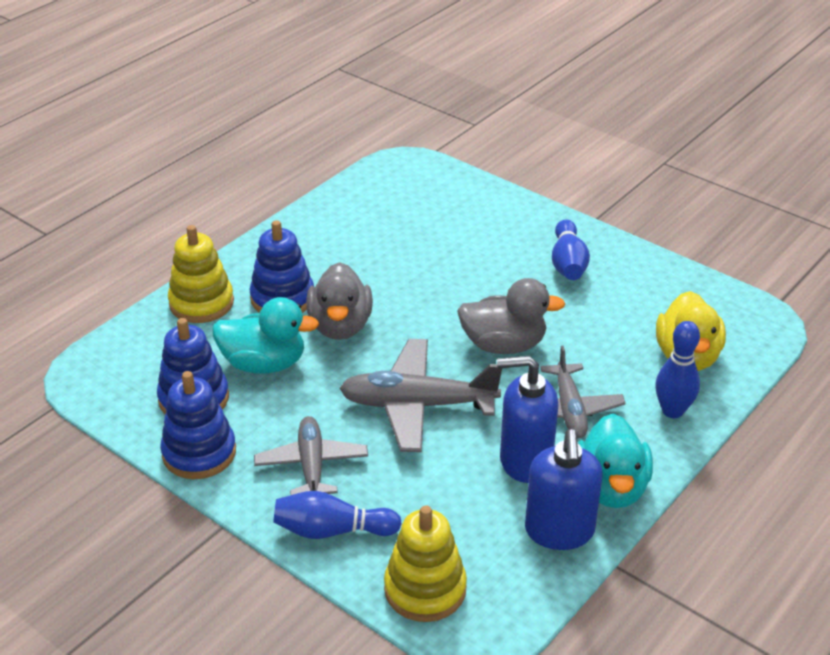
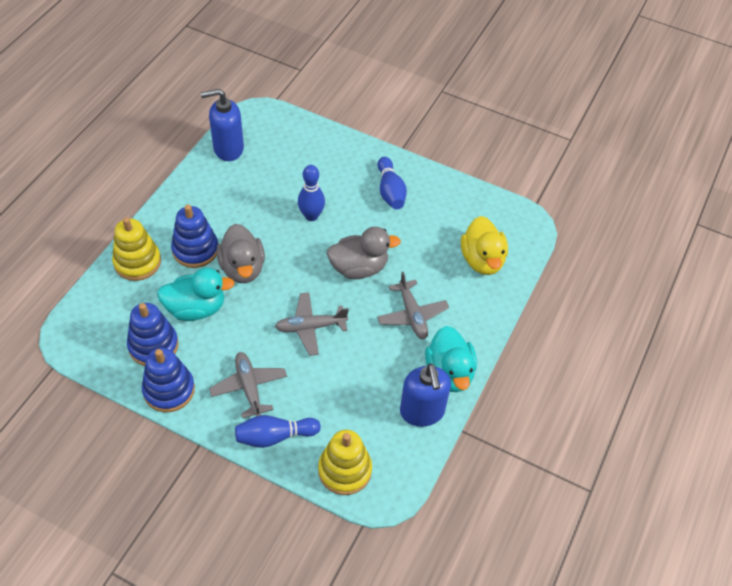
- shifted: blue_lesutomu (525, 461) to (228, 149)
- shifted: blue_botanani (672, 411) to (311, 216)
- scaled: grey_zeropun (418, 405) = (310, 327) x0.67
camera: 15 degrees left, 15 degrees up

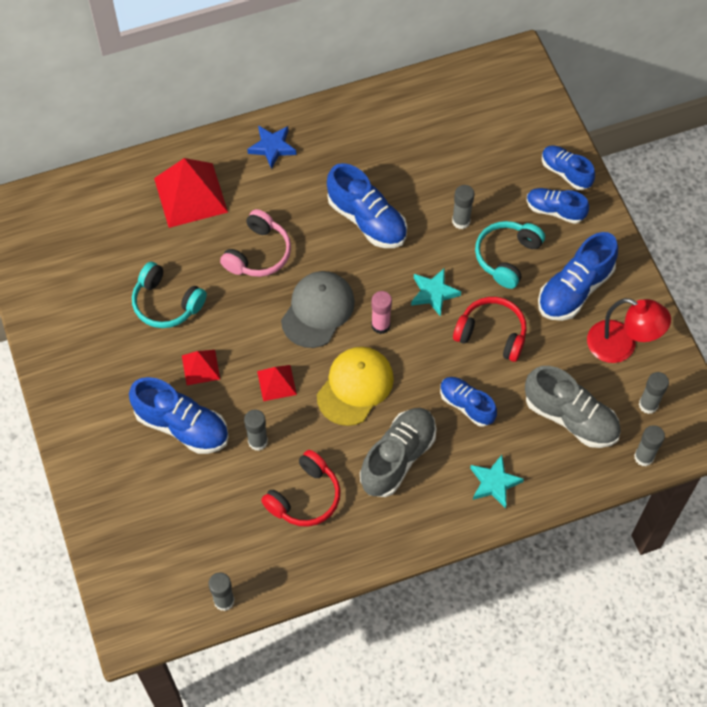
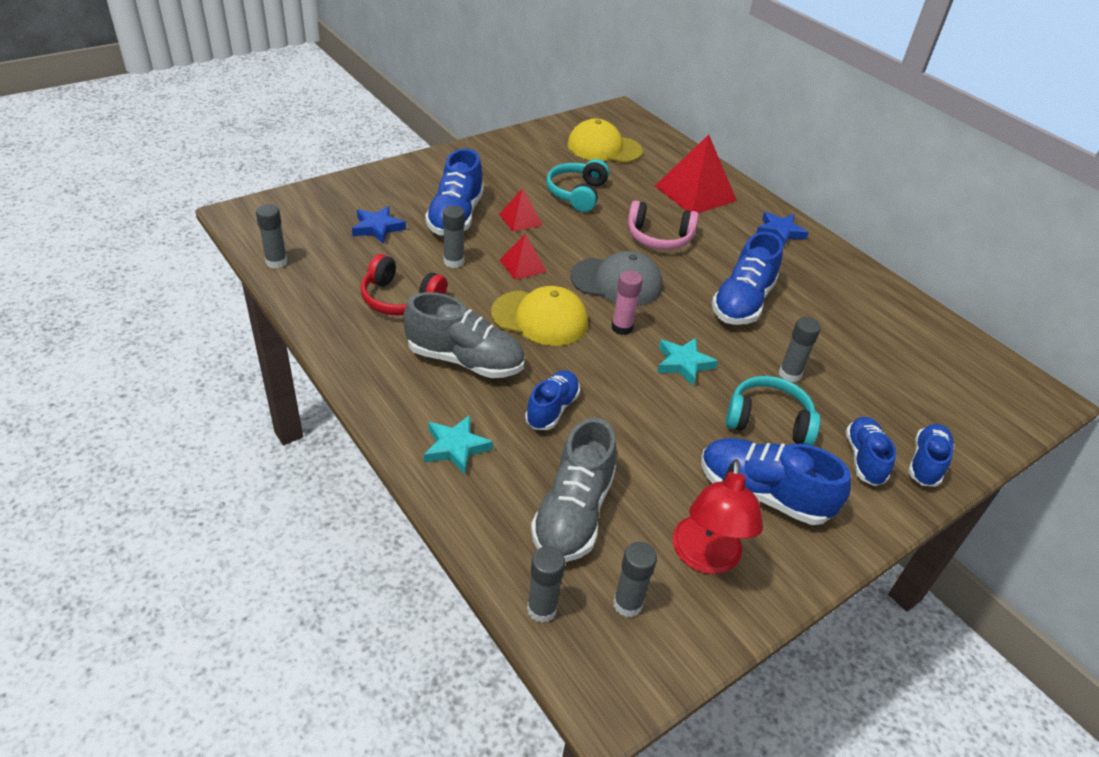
- gone: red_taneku (491, 334)
- new: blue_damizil (377, 228)
- new: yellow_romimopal (604, 148)
camera: 70 degrees right, 20 degrees down

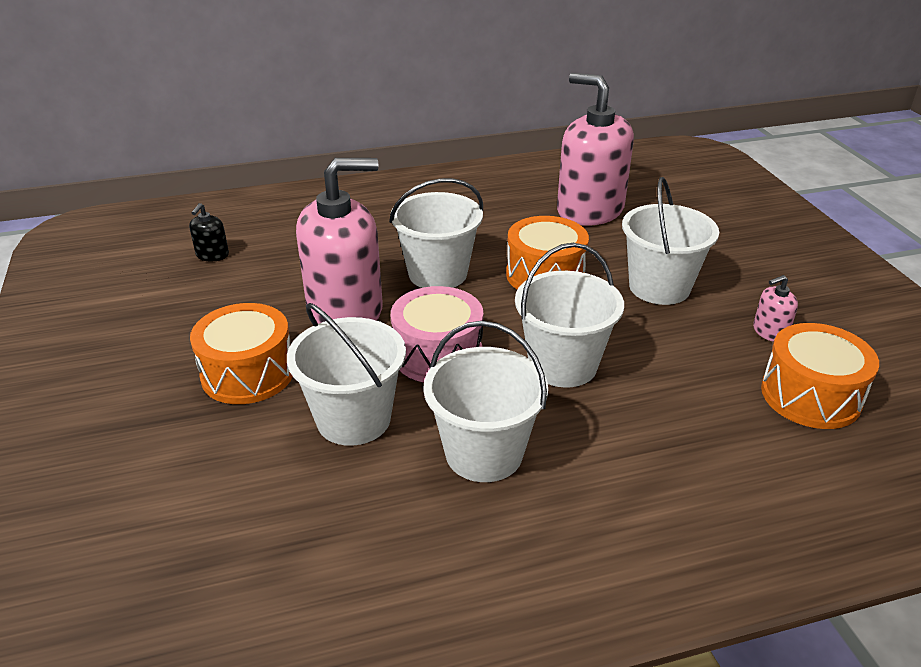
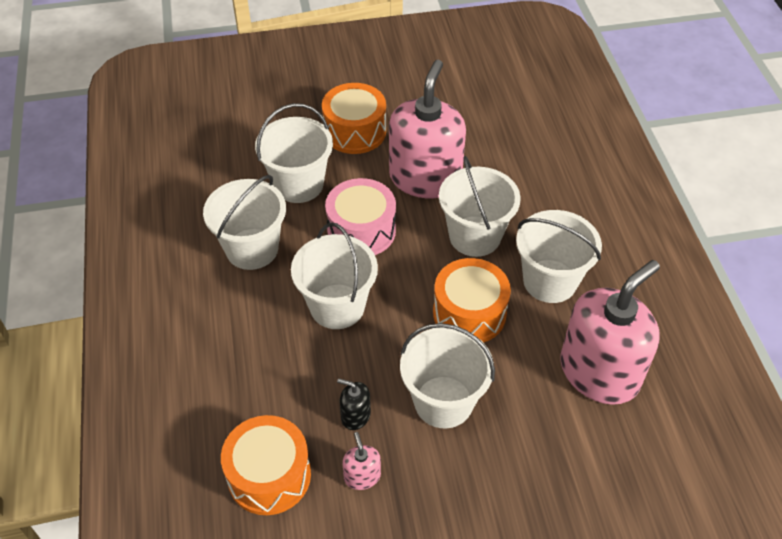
- new: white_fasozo (550, 281)
- shifted: black_lesutomu (212, 255) to (355, 415)
- rotated: pink_lesutomu (345, 309) = (425, 178) 150 degrees counterclockwise
camera: 95 degrees right, 15 degrees up

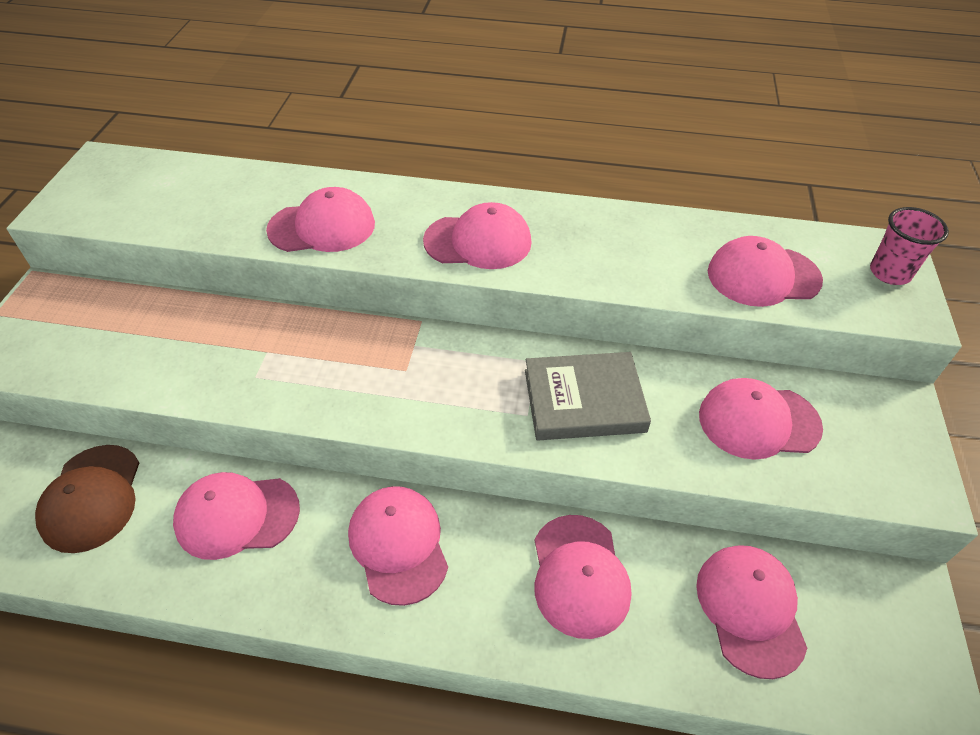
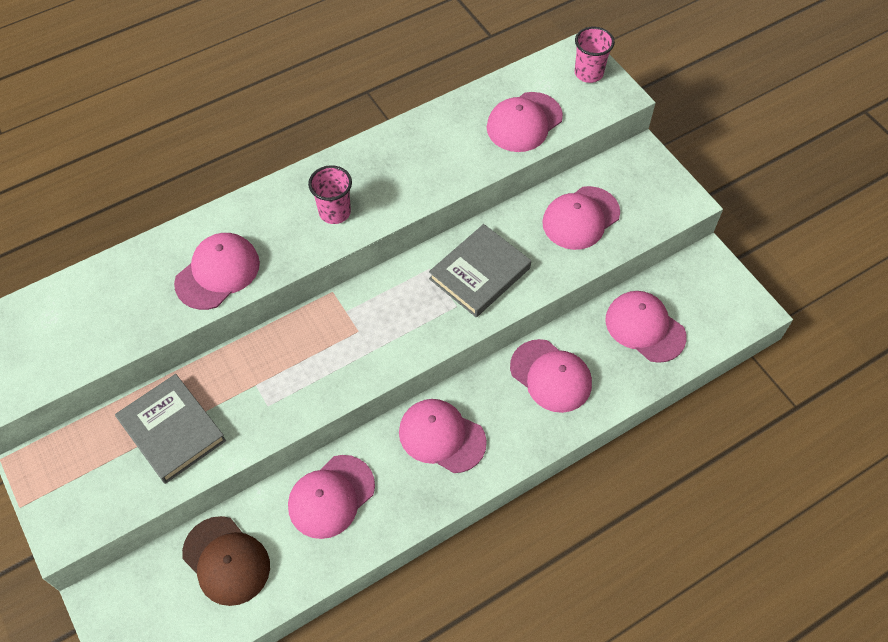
- new: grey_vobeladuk (172, 430)
- swapped: pink_romimopal (478, 241) to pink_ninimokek (335, 212)
camera: 40 degrees left, 10 degrees up

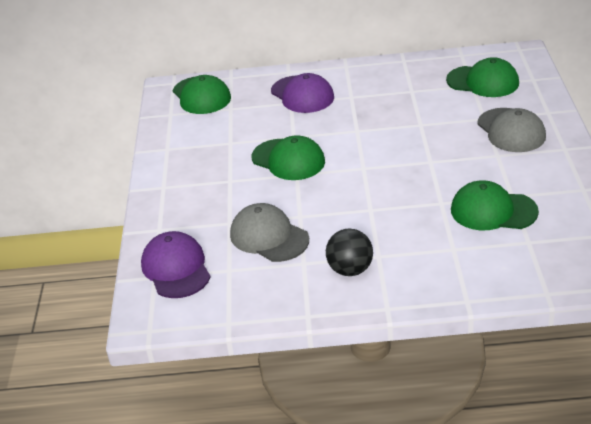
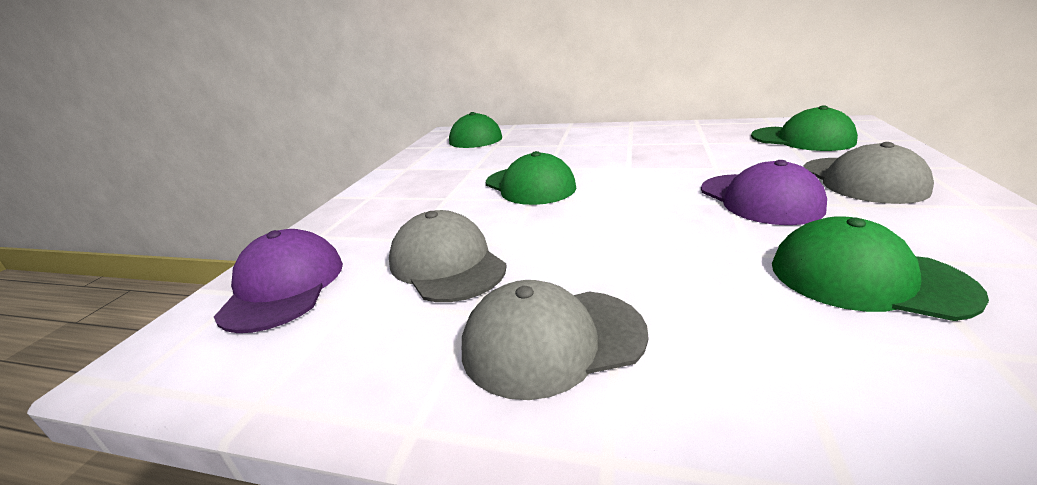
- shifted: purple_romimopal (302, 95) to (759, 199)
- swapped: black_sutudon (350, 270) to grey_romimopal (552, 340)
camera: 15 degrees right, 10 degrees down

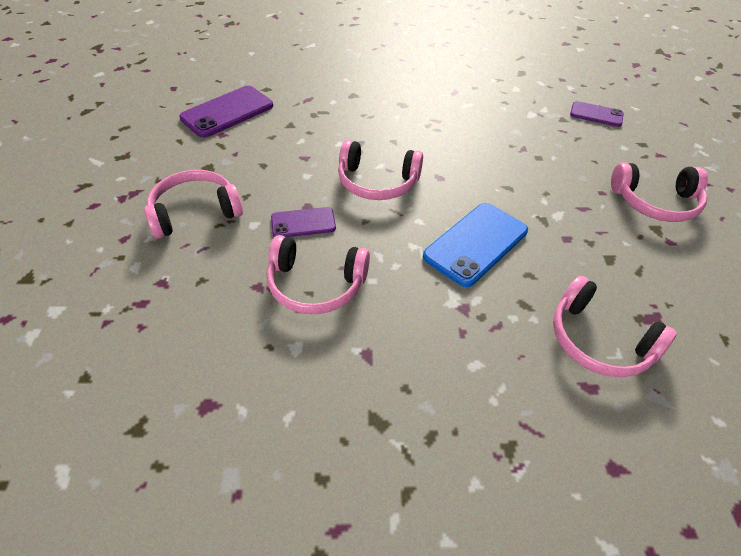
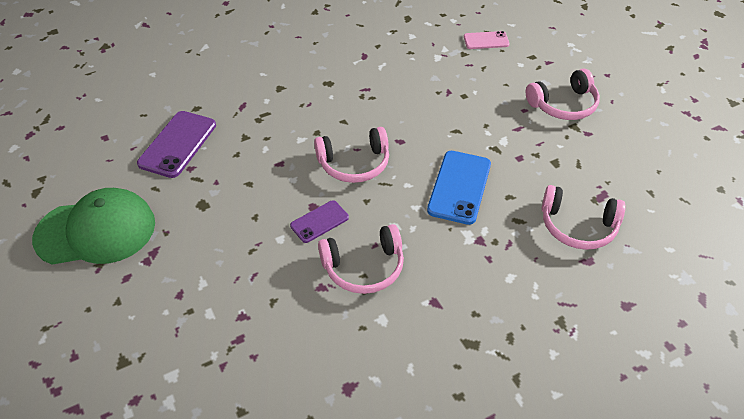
- gone: pink_taneku (195, 212)
- new: green_romimopal (96, 231)
- repainted: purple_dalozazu (596, 114) to pink_dalozazu (486, 41)
camera: 25 degrees left, 0 degrees up

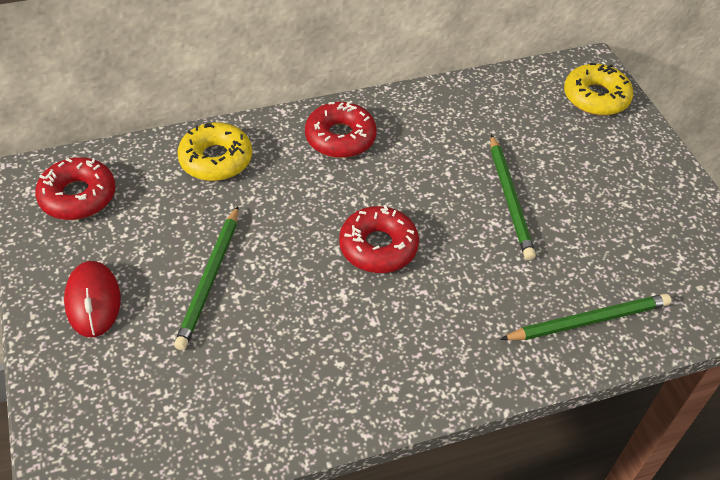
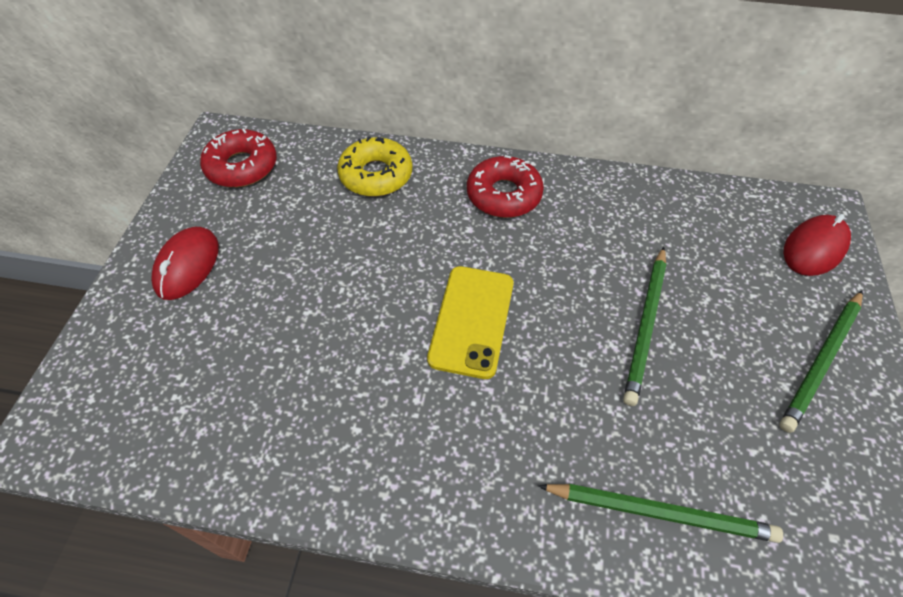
- shifted: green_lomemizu (210, 279) to (821, 361)
- swapped: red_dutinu (378, 247) to yellow_dalozazu (472, 320)
- swapped: yellow_dutinu (595, 97) to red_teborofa (814, 248)
camera: 30 degrees right, 5 degrees up

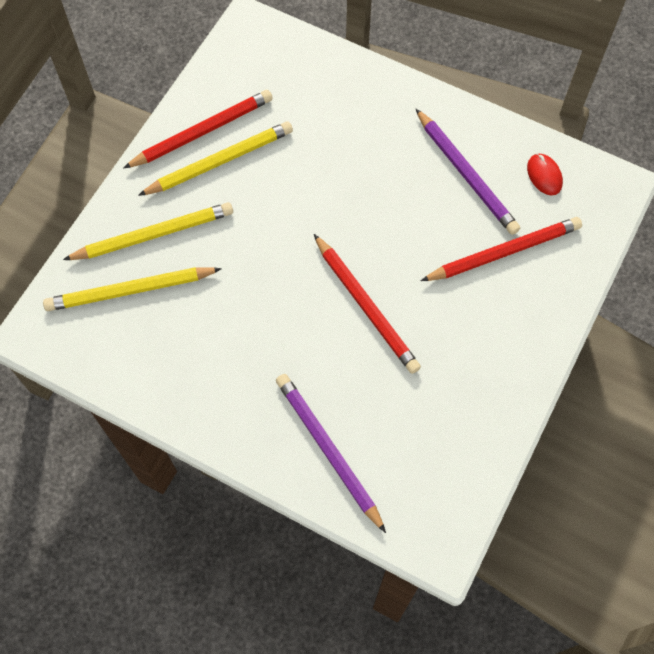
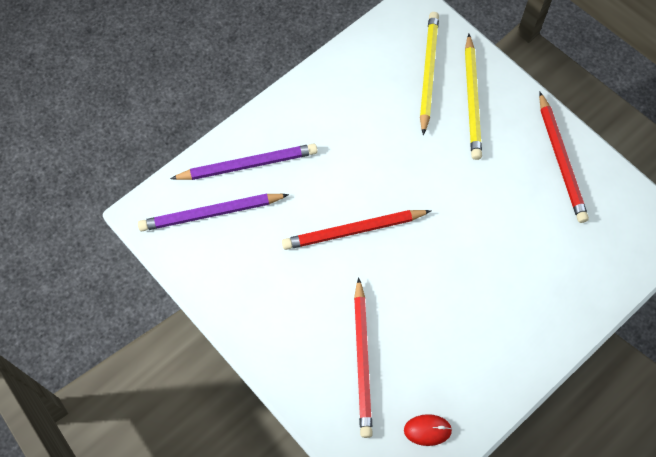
- gone: yellow_lomemizu (219, 161)
- shifted: purple_lomemizu (466, 174) to (211, 213)
camera: 110 degrees right, 0 degrees up

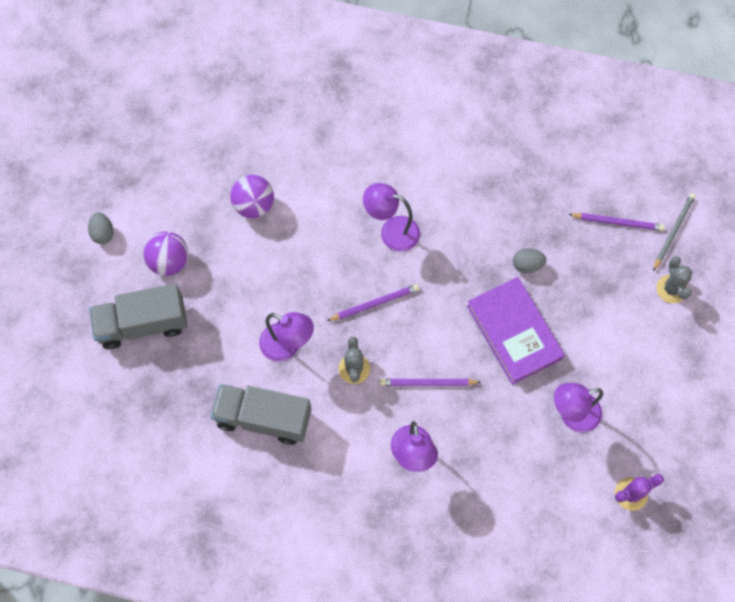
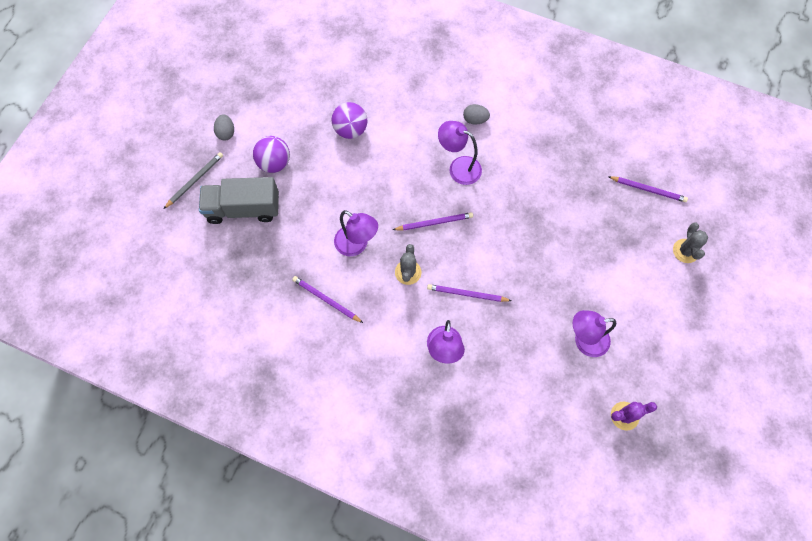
- gone: purple_vobeladuk (514, 332)
- shifted: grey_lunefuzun (527, 265) to (475, 120)
- shifted: grey_lomemizu (673, 231) to (195, 180)
- swapped: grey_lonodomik (263, 418) to purple_lomemizu (326, 300)
camera: 10 degrees right, 0 degrees up

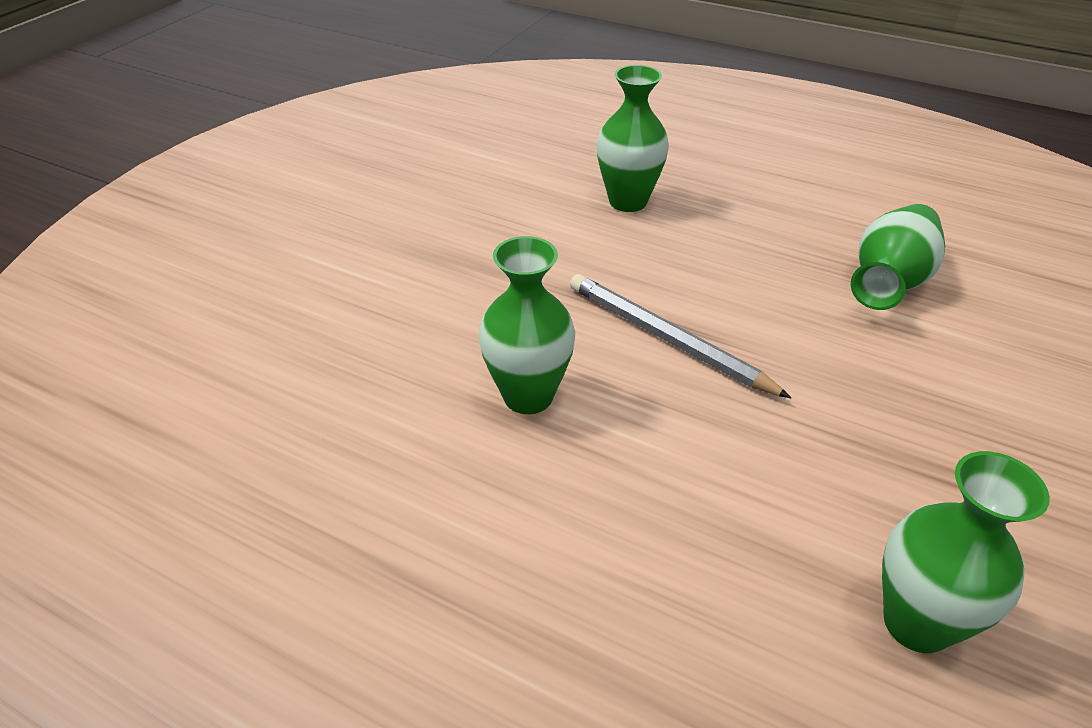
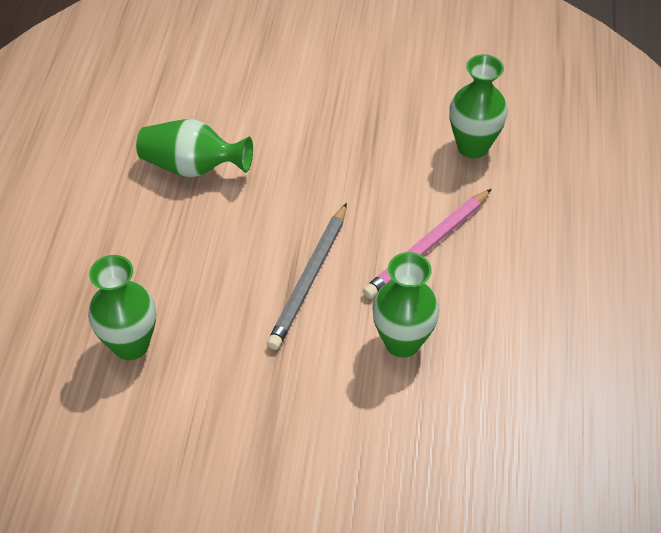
- new: pink_lomemizu (428, 246)
camera: 110 degrees left, 10 degrees up

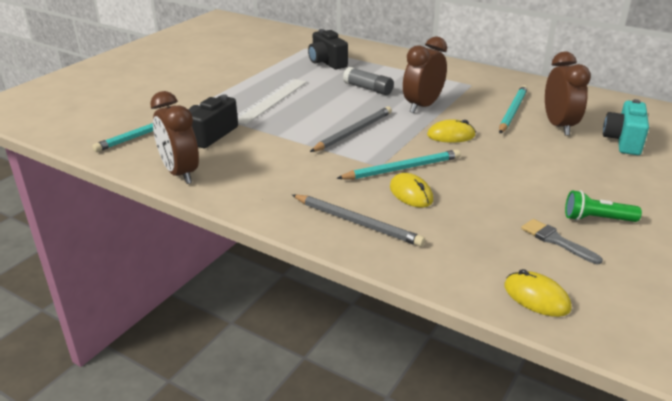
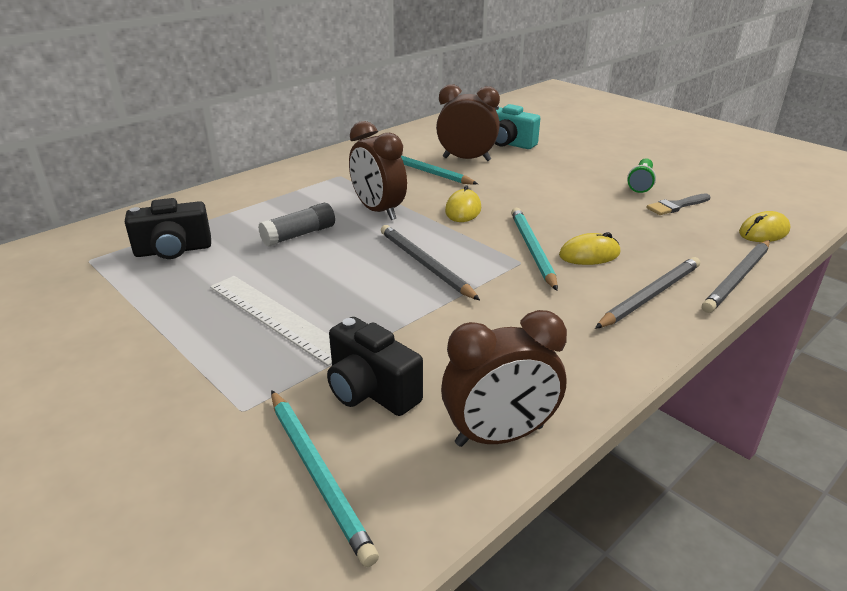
- new: grey_lomemizu (738, 278)
camera: 75 degrees left, 0 degrees up

